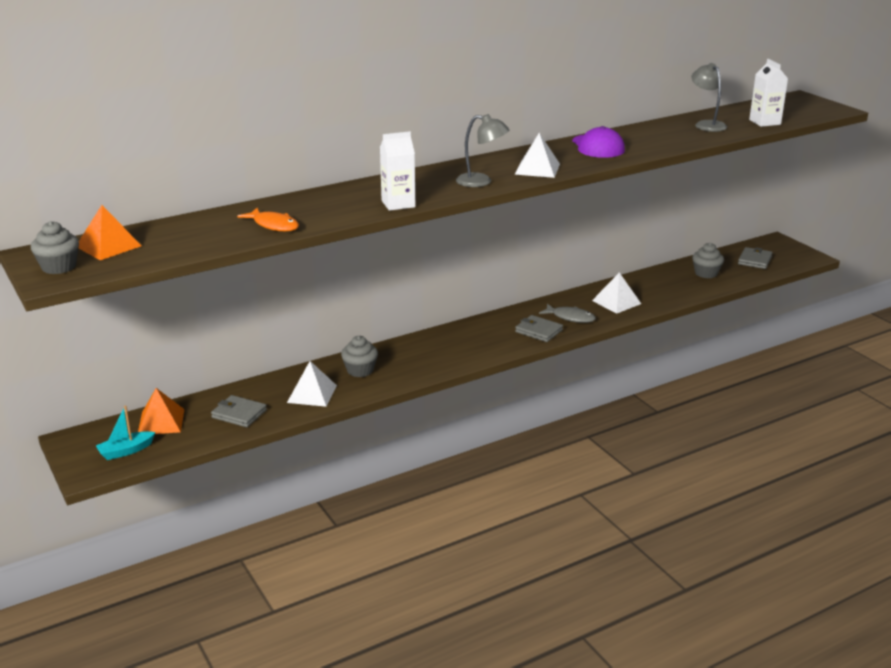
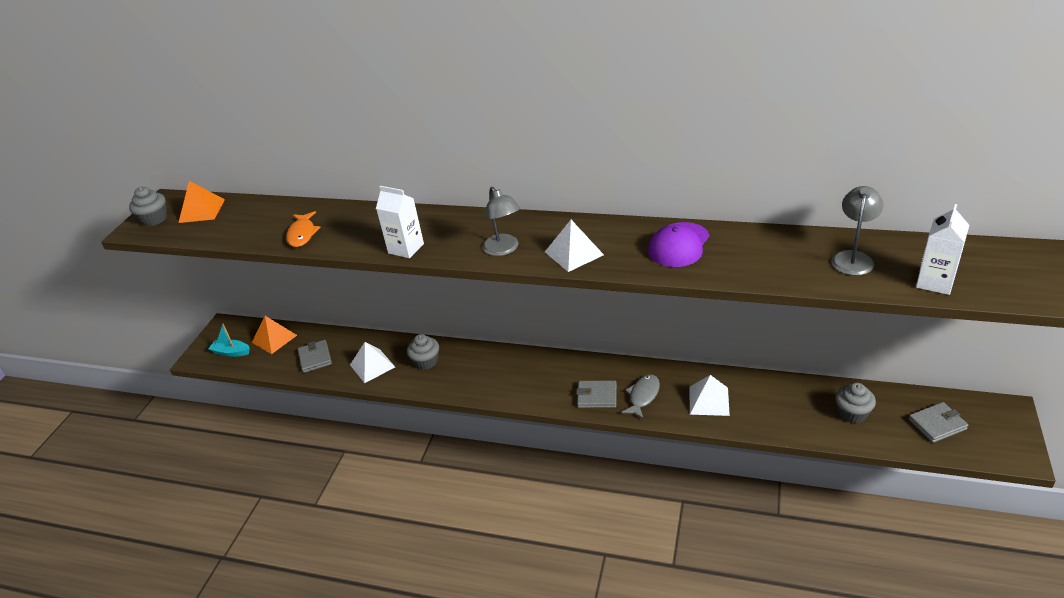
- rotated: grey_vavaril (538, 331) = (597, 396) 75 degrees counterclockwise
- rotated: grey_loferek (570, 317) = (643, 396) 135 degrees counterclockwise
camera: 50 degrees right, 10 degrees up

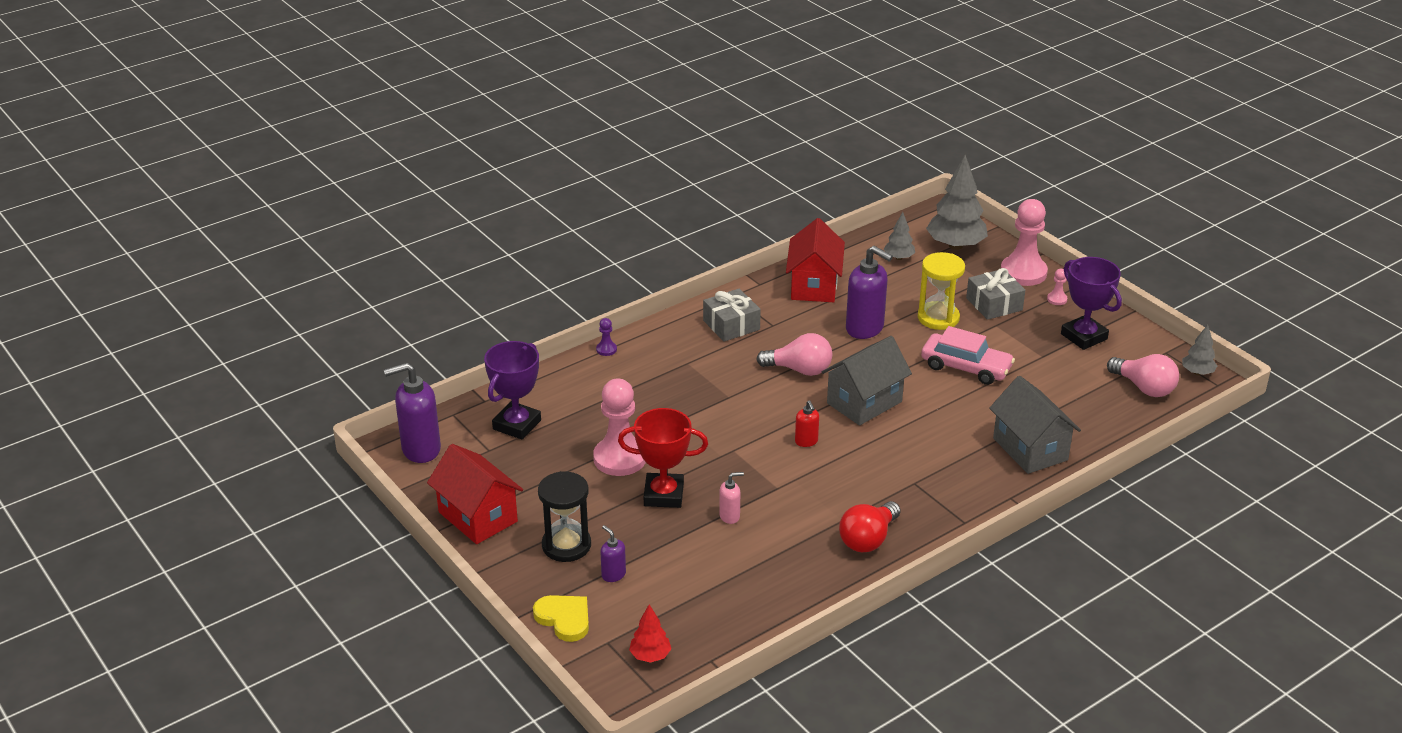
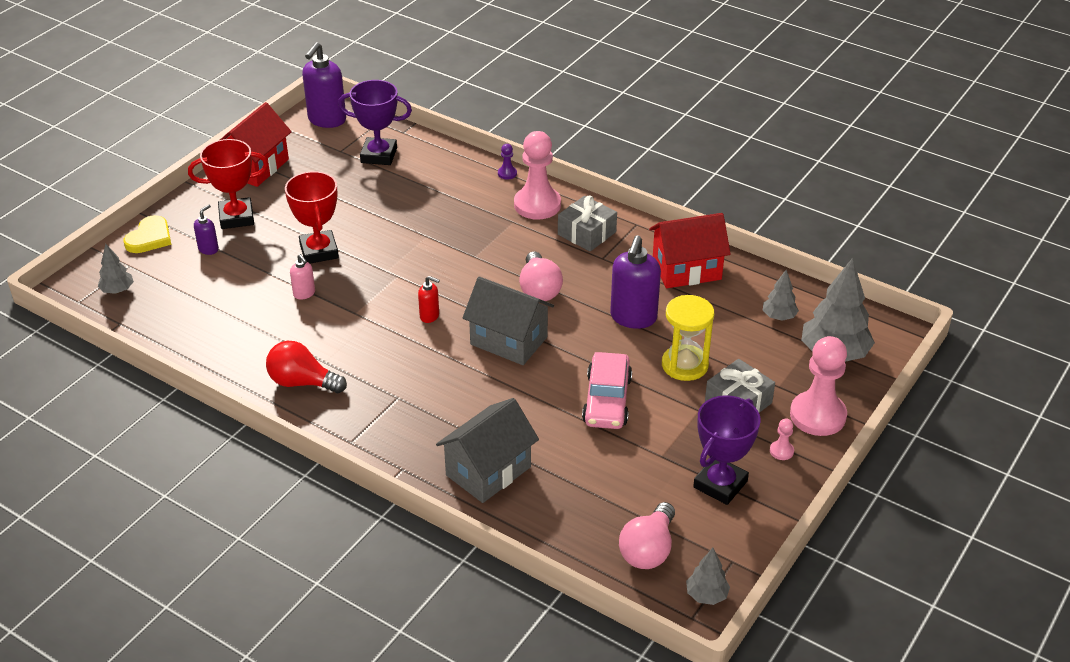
- shifted: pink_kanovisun (620, 458) to (537, 205)
- swapped: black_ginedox (566, 545) to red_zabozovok (236, 217)
- repainted: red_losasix (650, 656) to grey_losasix (117, 290)
- rotated: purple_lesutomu (420, 449) = (327, 120) 120 degrees counterclockwise
- rotated: red_lesutomu (806, 441) = (429, 316) 120 degrees counterclockwise
camera: 70 degrees right, 5 degrees up

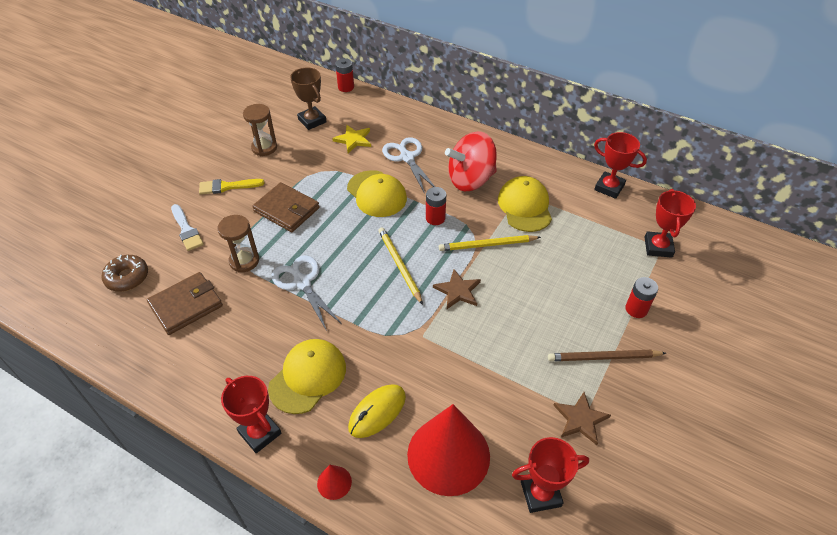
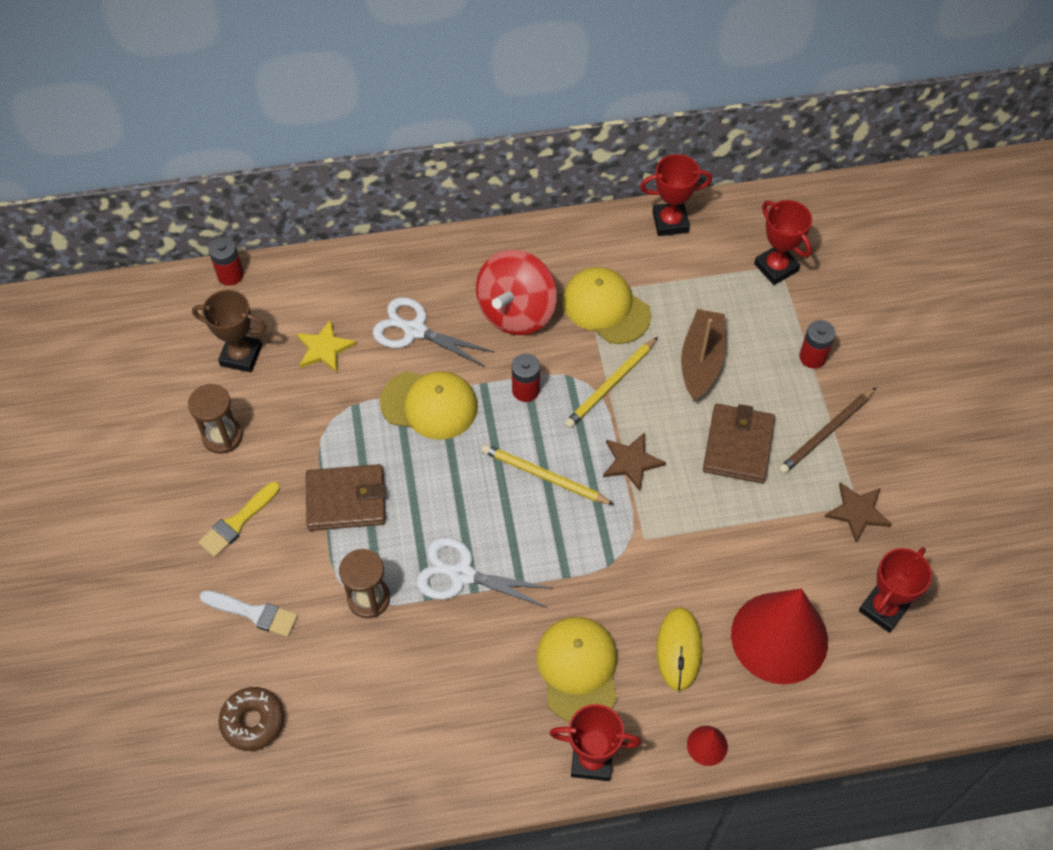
- new: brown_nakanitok (701, 361)
- shifted: brown_vavaril (186, 305) to (738, 446)
camera: 40 degrees left, 10 degrees up

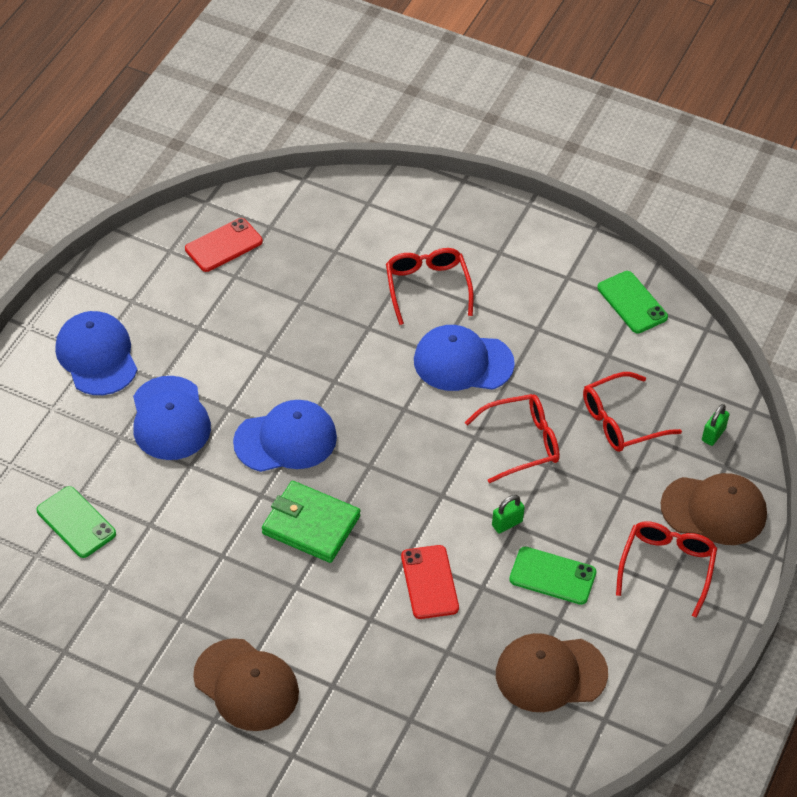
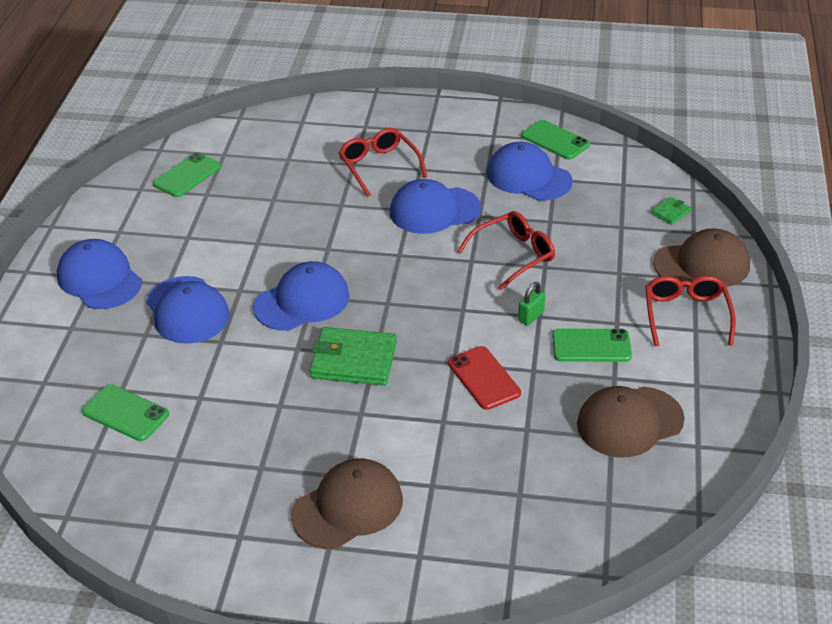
- gone: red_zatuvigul (620, 421)
- new: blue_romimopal (528, 177)
- swapped: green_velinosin (713, 434) to green_vavaril (671, 212)
- repainted: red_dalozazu (223, 245) to green_dalozazu (187, 175)
- rotated: brown_romimopal (246, 685) = (348, 507) 60 degrees counterclockwise
camera: 15 degrees left, 10 degrees down

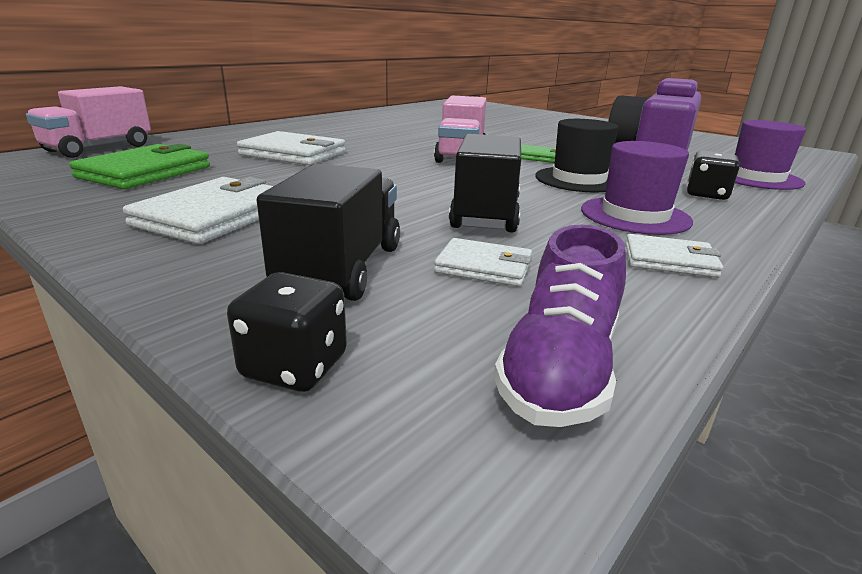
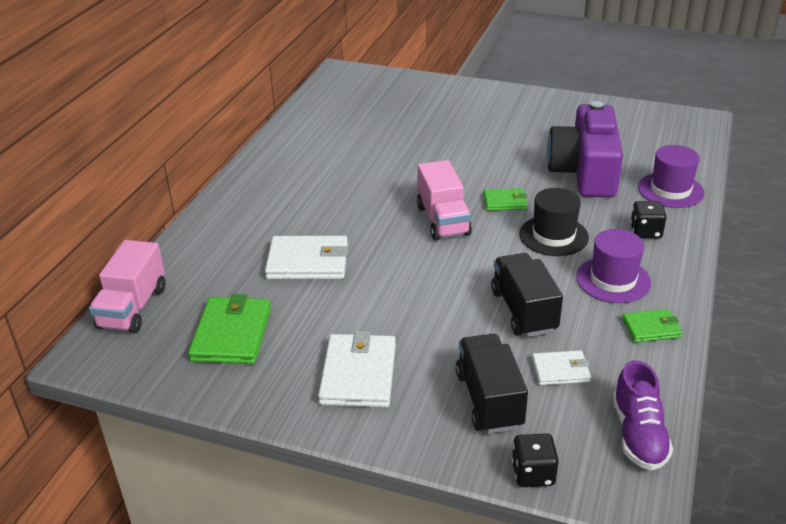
- repainted: white_vavaril (669, 260) to green_vavaril (651, 328)
camera: 20 degrees left, 10 degrees up

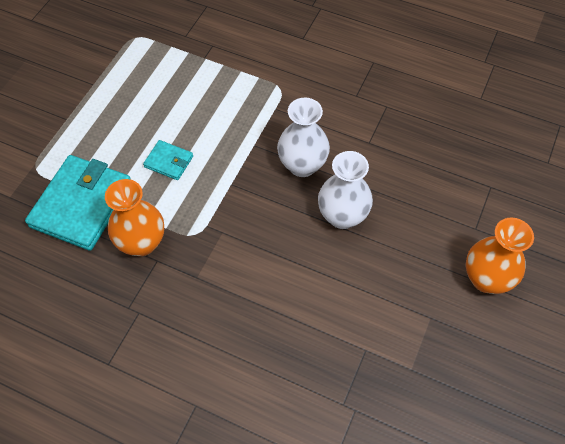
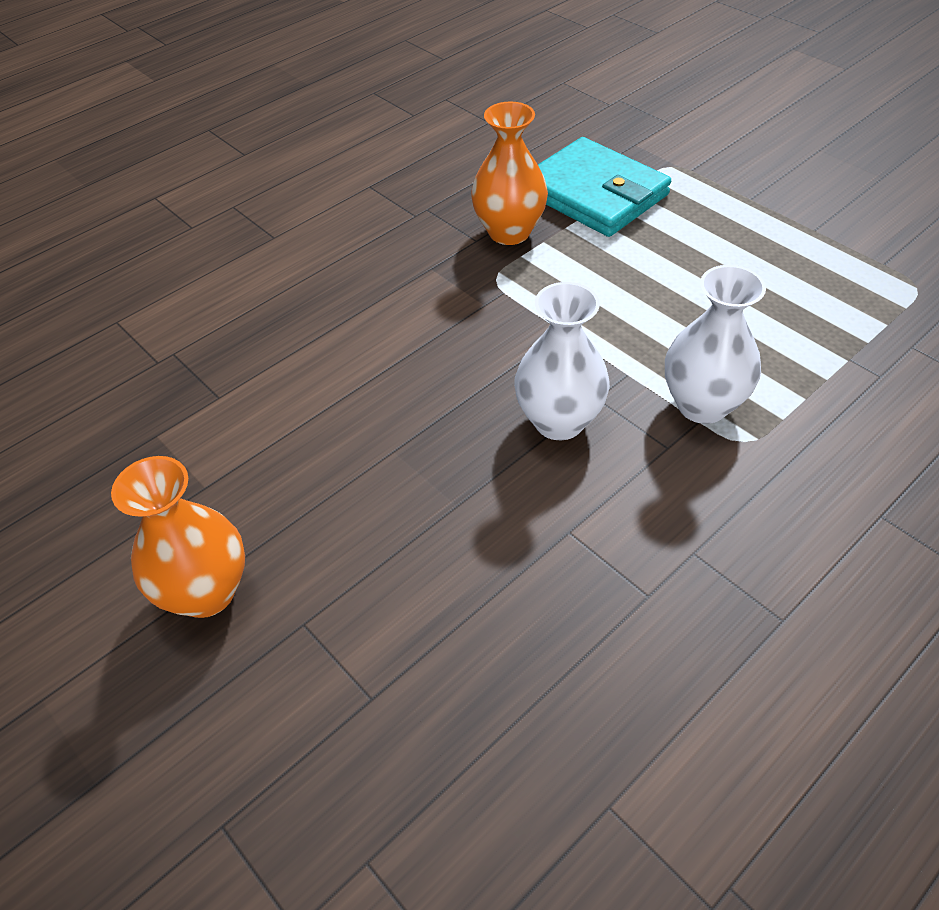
- gone: turquoise_vavaril (169, 162)
- shifted: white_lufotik (342, 216) to (702, 405)
camera: 115 degrees right, 10 degrees down

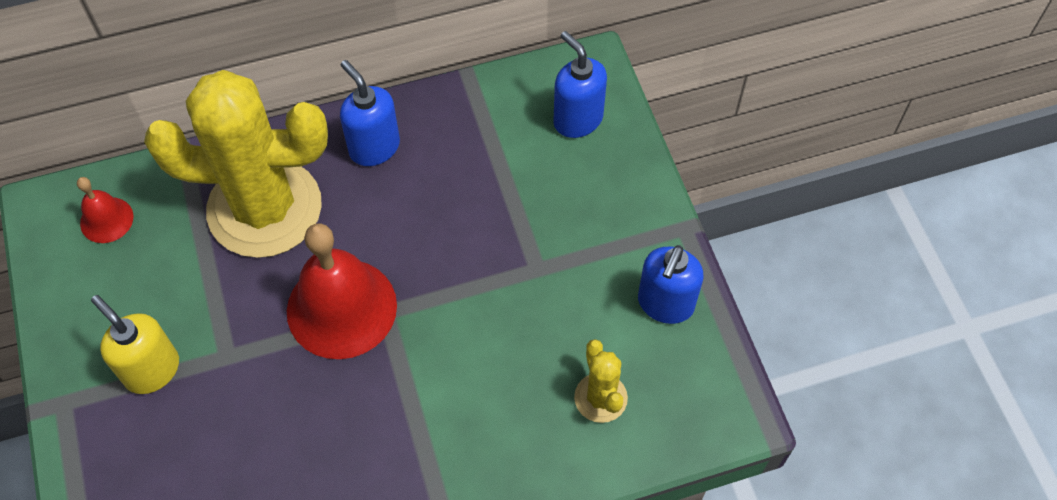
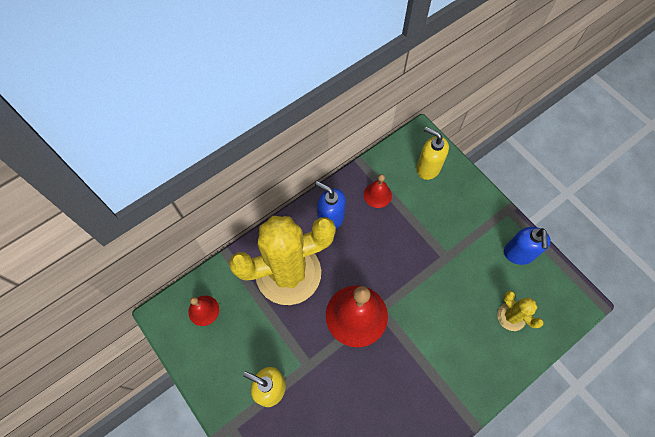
- new: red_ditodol (377, 195)
- repainted: blue_lesutomu (577, 119) to yellow_lesutomu (428, 168)
camera: 20 degrees left, 5 degrees up

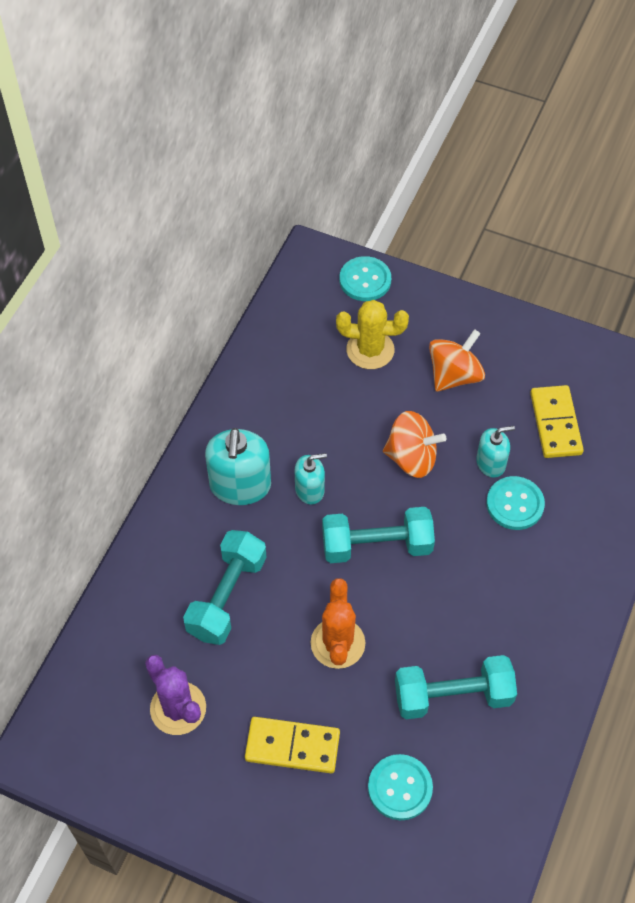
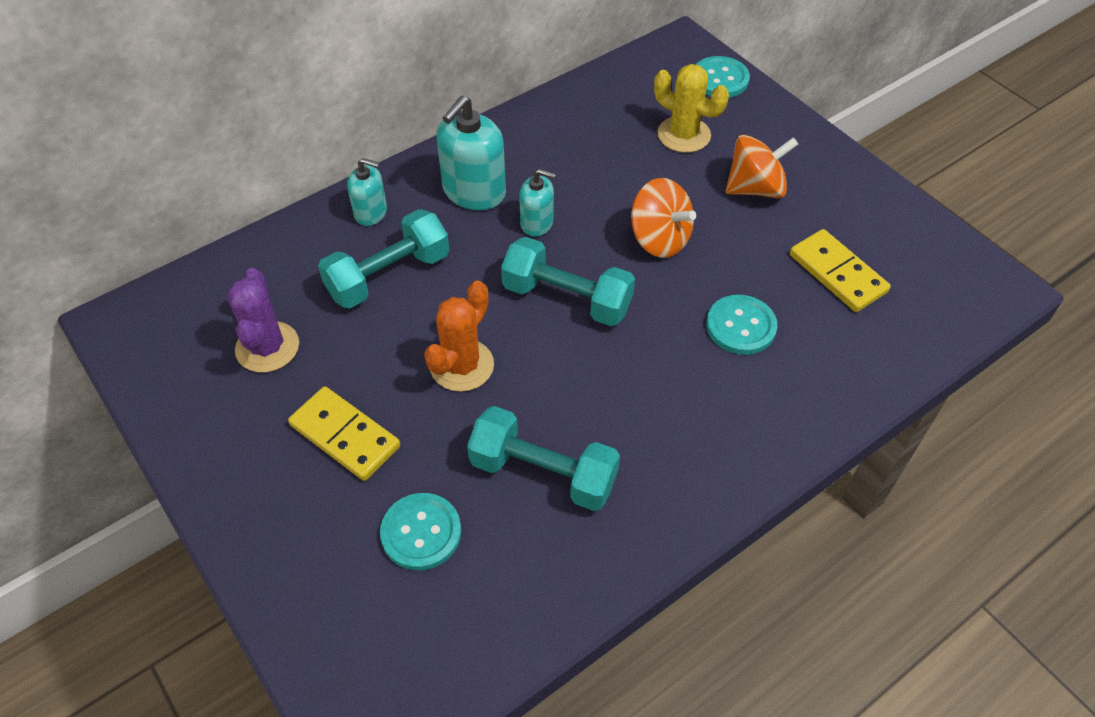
- shifted: turquoise_lesutomu (491, 463) to (371, 212)
- rotated: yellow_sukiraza (555, 424) = (837, 273) 60 degrees counterclockwise
camera: 30 degrees right, 5 degrees down

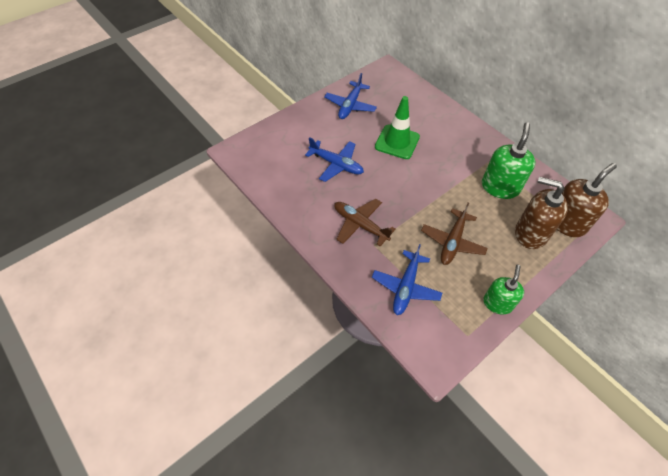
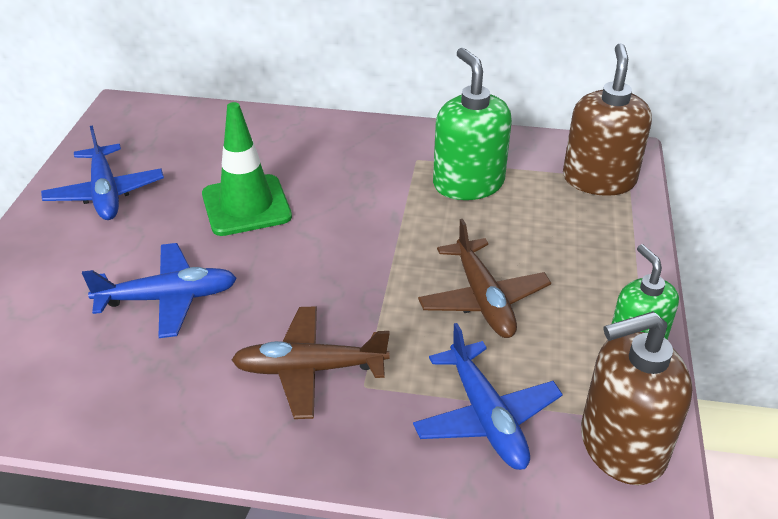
- shifted: brown_lesutomu (530, 233) to (621, 446)
camera: 40 degrees left, 15 degrees down

